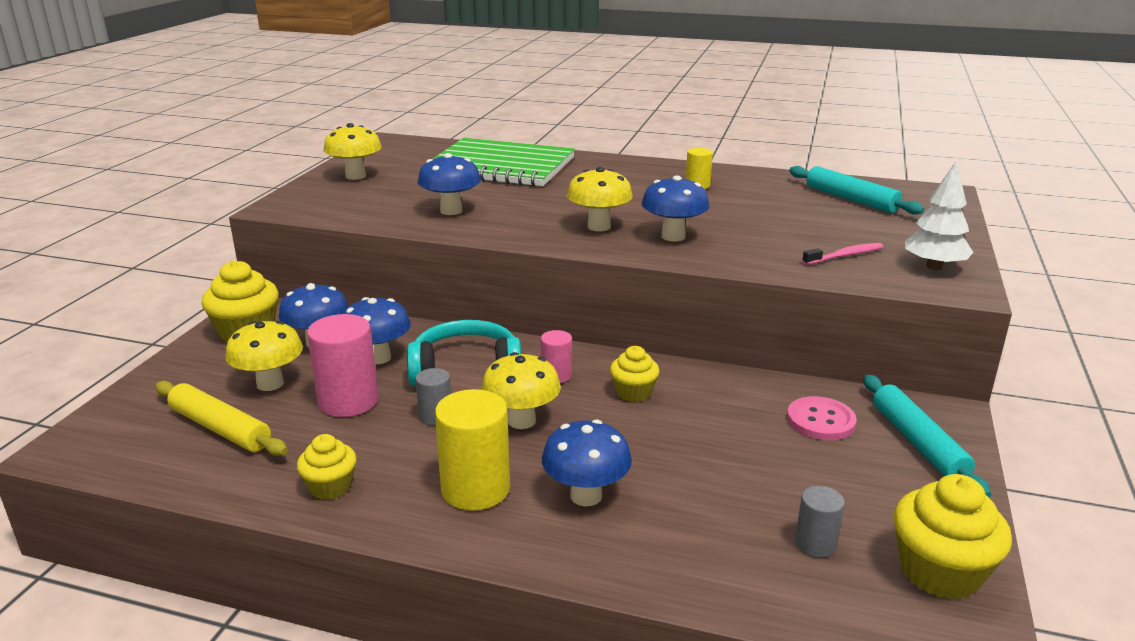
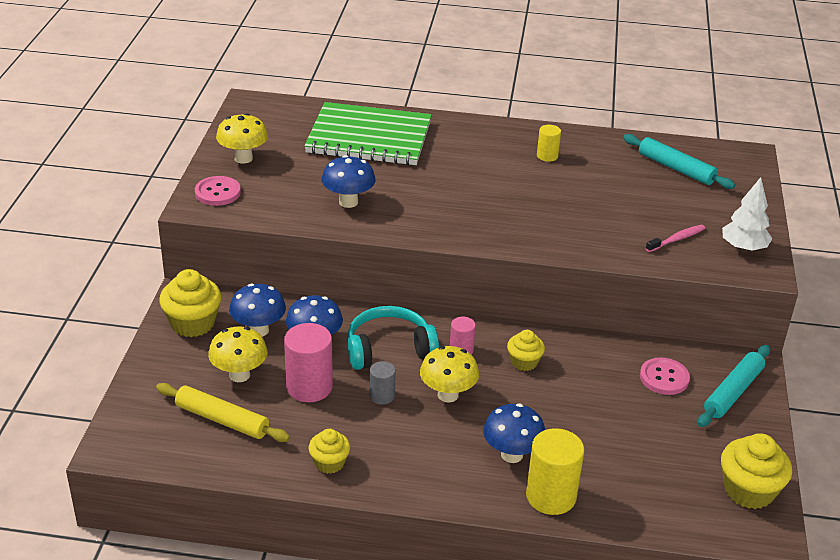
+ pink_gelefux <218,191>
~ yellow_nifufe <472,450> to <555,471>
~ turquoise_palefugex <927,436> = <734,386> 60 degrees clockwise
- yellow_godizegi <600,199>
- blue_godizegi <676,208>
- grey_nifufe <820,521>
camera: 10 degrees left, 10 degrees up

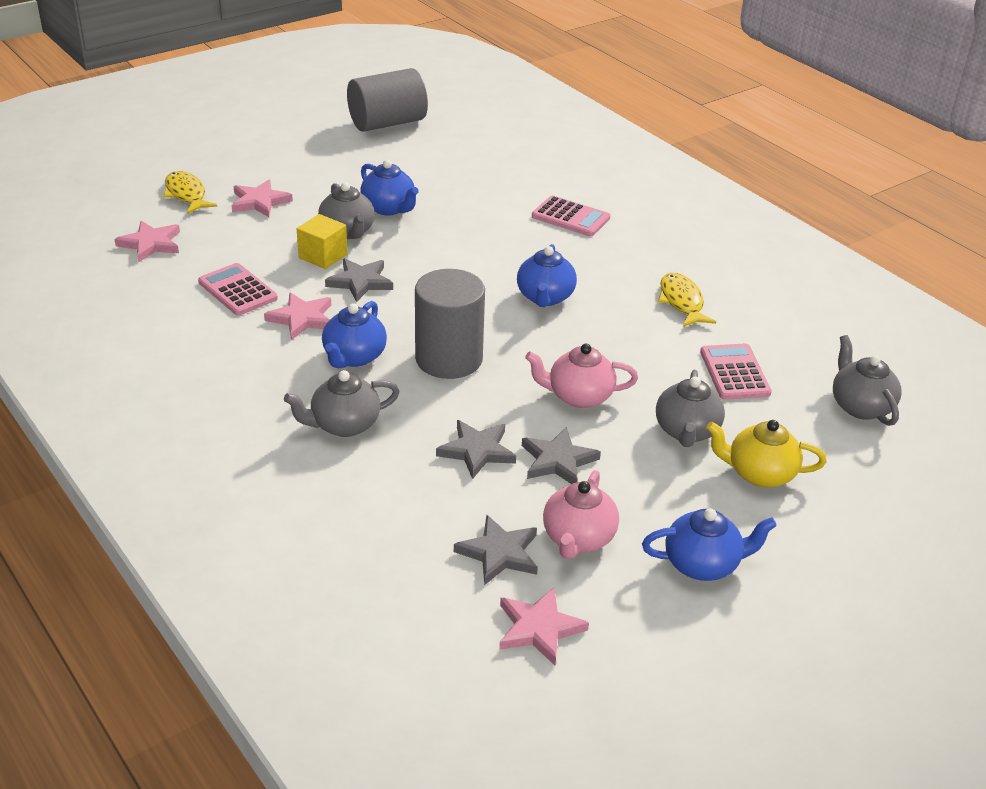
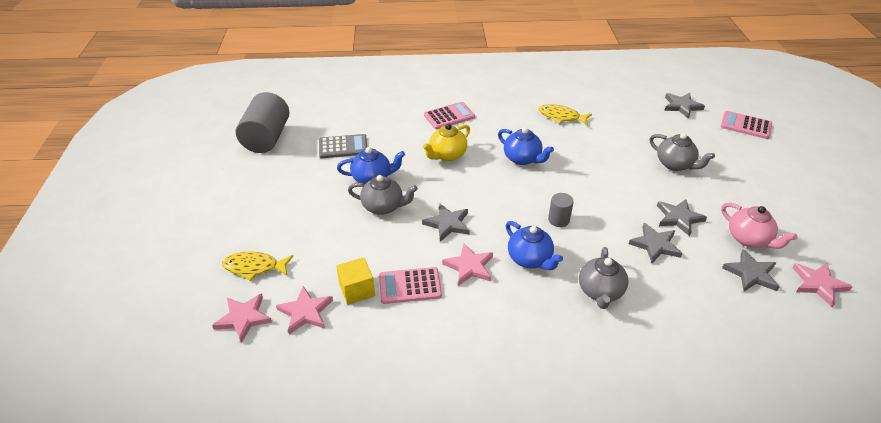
~ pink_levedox <262,198> to <242,318>
+ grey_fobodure <343,146>
~ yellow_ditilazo <322,241> to <355,281>
~ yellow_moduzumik <766,454> to <446,142>
~ grey_nifufe <450,324> = <561,210> x0.48
~ grey_moduzumik <867,380> to grey_levedox <684,106>
~ pink_fobodure <736,372> to <746,125>
- pink_moduzumik <581,376>
- blue_moduzumik <709,544>
camera: 55 degrees left, 5 degrees up

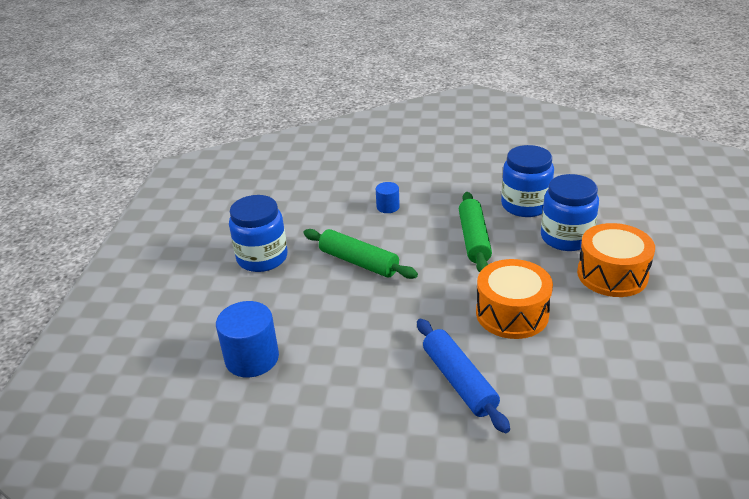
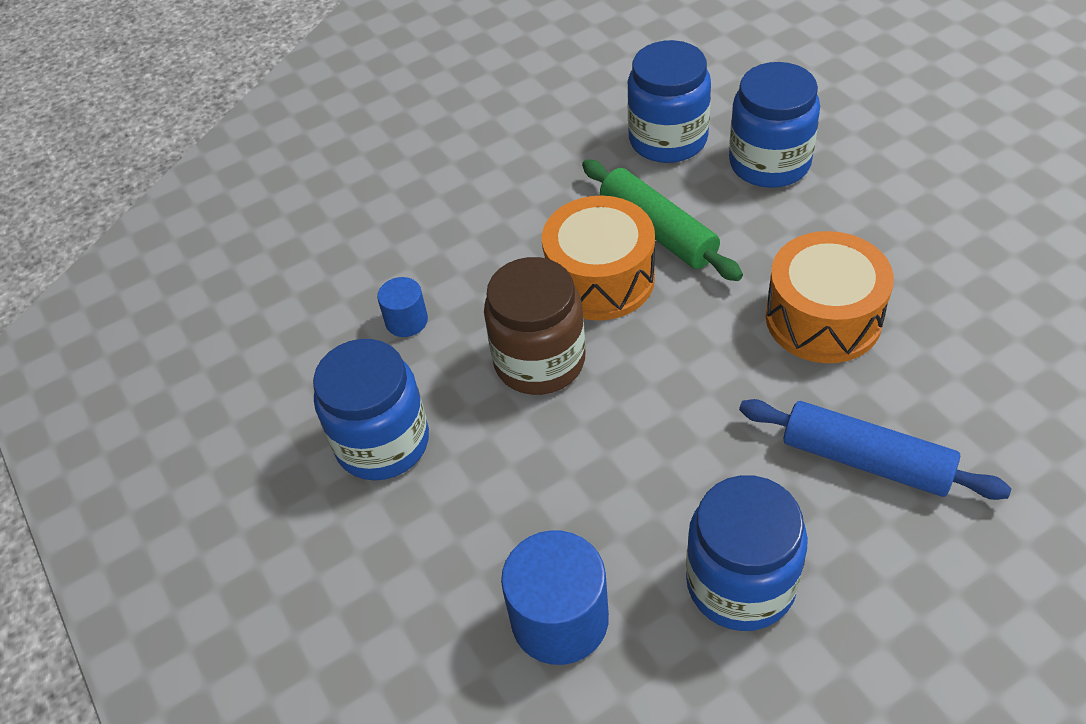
~ blue_nifufe <388,197> to <402,307>
~ green_palefugex <360,254> to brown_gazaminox <534,326>
~ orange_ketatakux <616,260> to <598,258>
+ blue_gazaminox <747,553>
camera: 35 degrees left, 15 degrees up

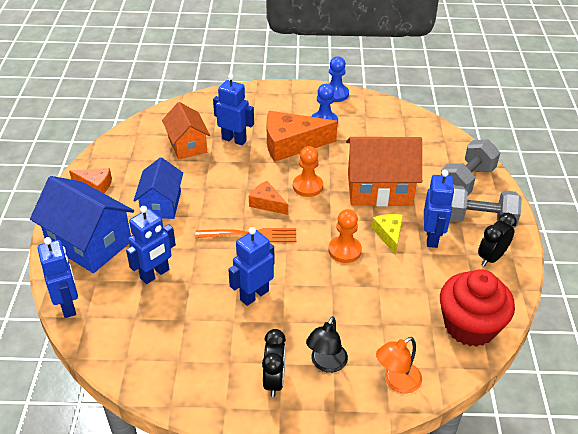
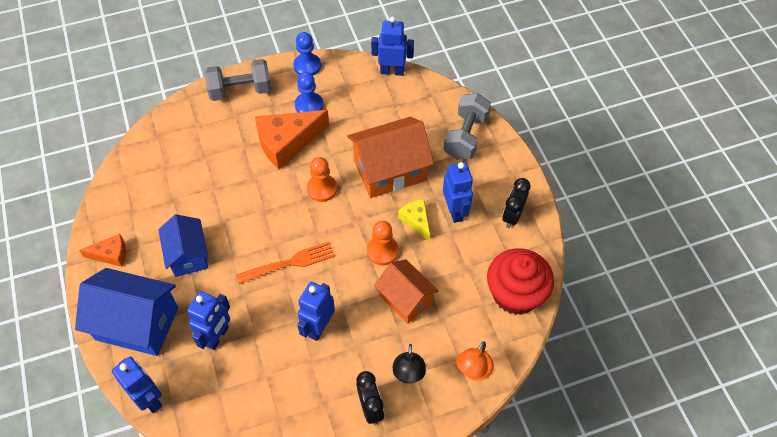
~ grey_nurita <486,206> to <238,80>
~ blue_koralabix <233,109> to <392,46>
~ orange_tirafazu <186,131> to <406,291>
- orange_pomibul <268,198>
camera: 20 degrees left, 15 degrees up

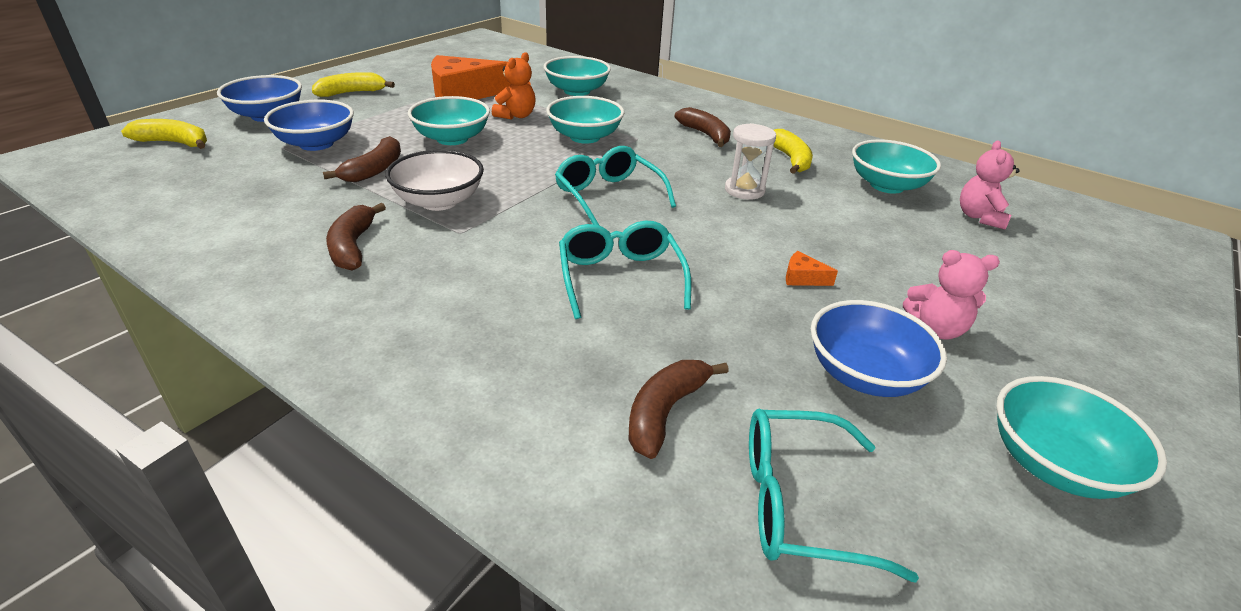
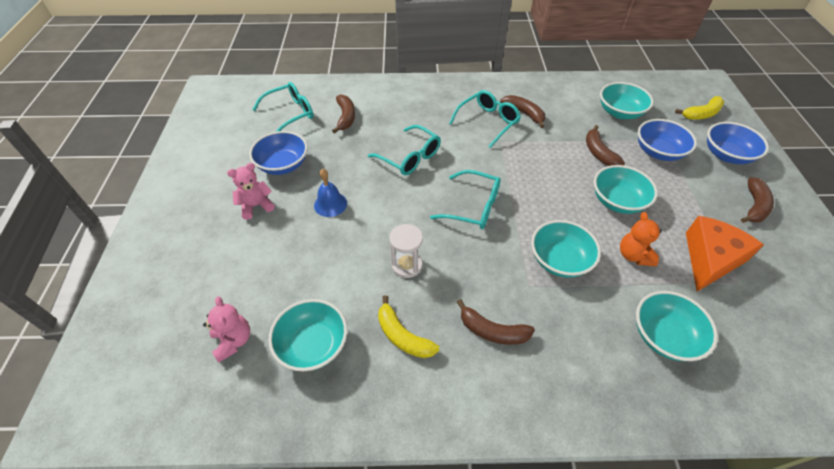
~ orange_pomibul <812,268> to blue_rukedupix <330,193>
+ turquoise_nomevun <485,119>
~ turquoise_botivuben <1081,437> to <627,100>
~ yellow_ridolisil <353,84> to brown_ridolisil <757,200>
- white_botivuben <434,180>
camera: 145 degrees right, 15 degrees up

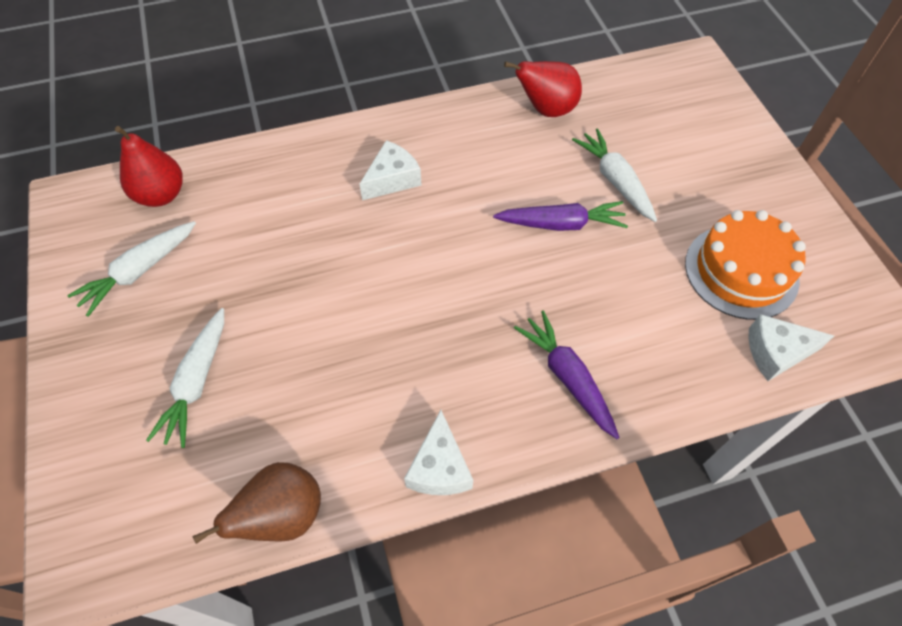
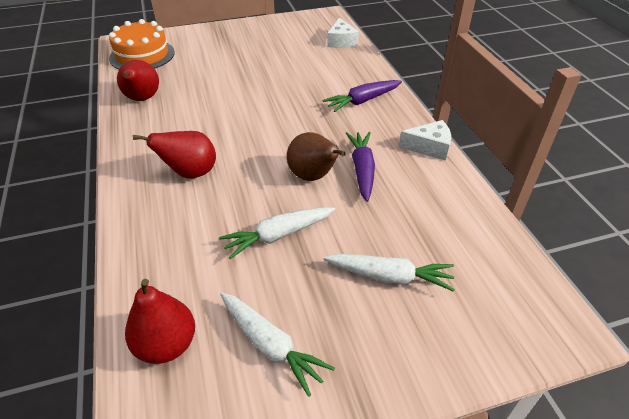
~ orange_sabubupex <745,265> to <142,44>
~ white_pomibul <390,170> to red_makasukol <174,155>
~ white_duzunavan <614,175> to <277,233>
~ brown_makasukol <256,503> to <316,156>
~ purple_duzunavan <560,216> to <360,167>
camera: 90 degrees left, 15 degrees down

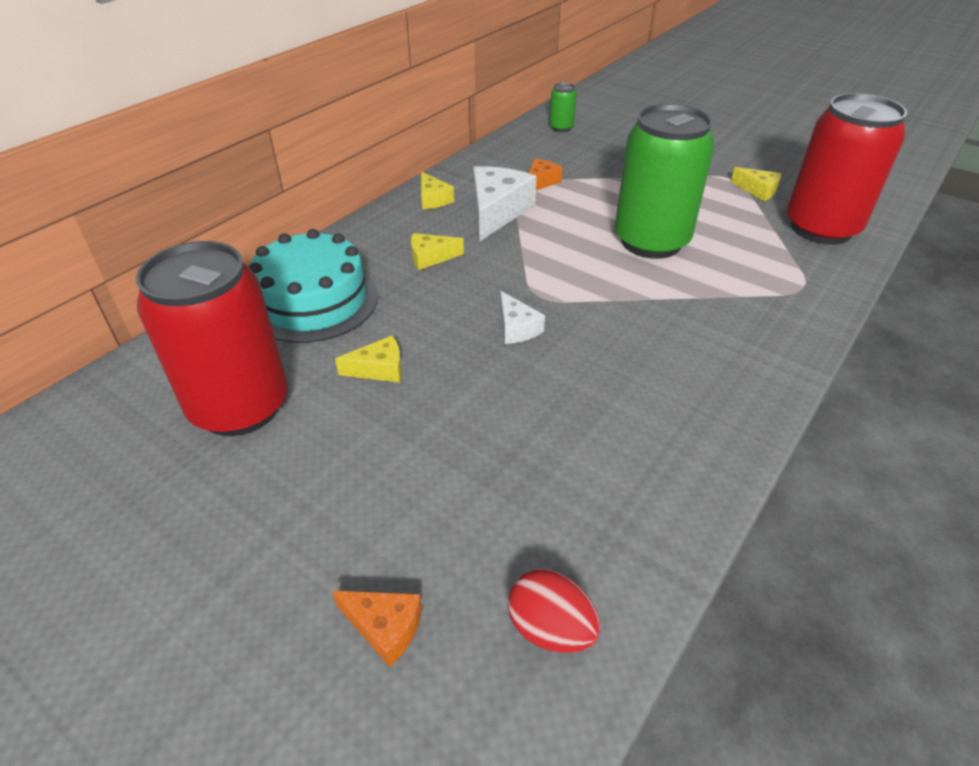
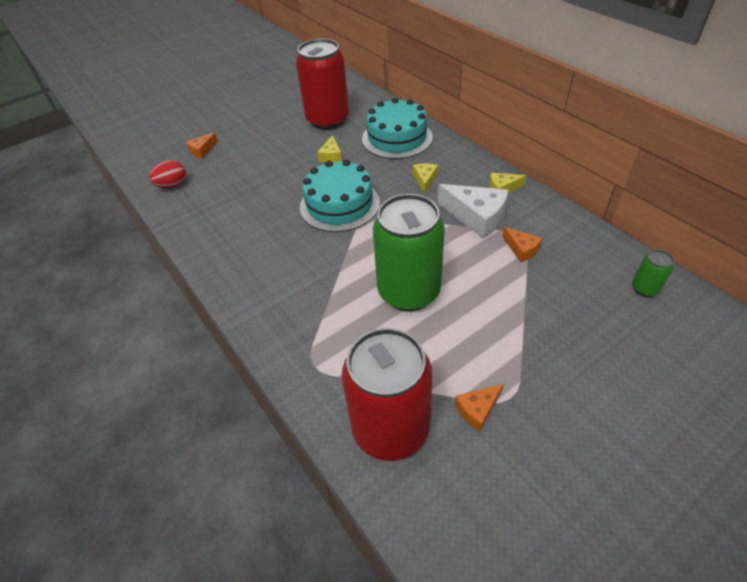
~ white_pomibul <522,317> to turquoise_sabubupex <340,196>
~ yellow_pomibul <756,184> to orange_pomibul <479,407>
camera: 110 degrees right, 5 degrees up

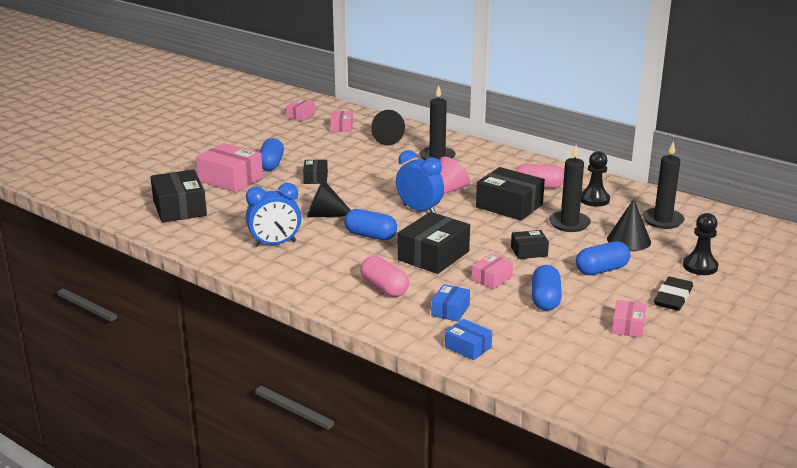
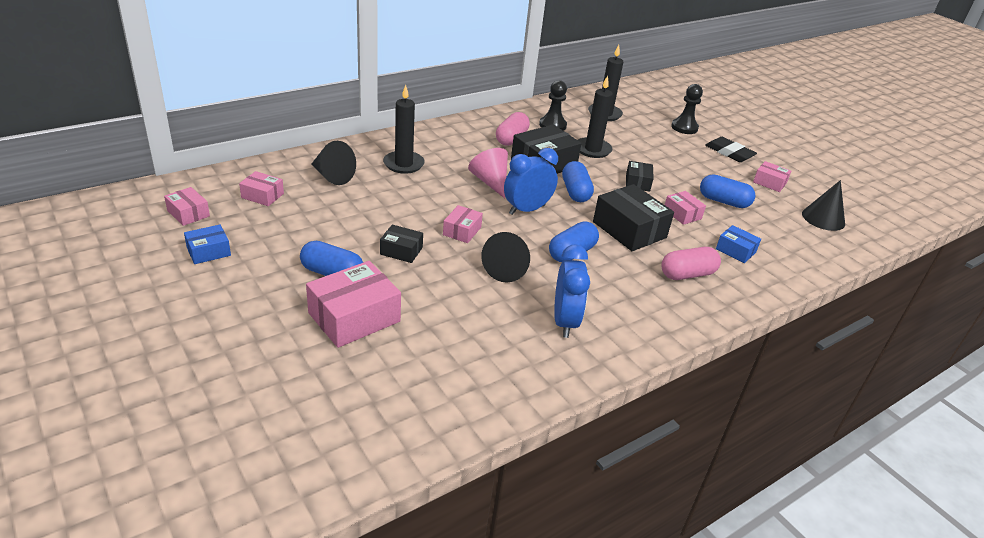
~ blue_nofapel <468,339> to <207,244>
+ pink_nofapel <463,224>
~ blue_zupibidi <603,258> to <578,181>
~ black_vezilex <629,225> to <823,205>
- black_nofapel <178,196>
camera: 75 degrees left, 10 degrees up

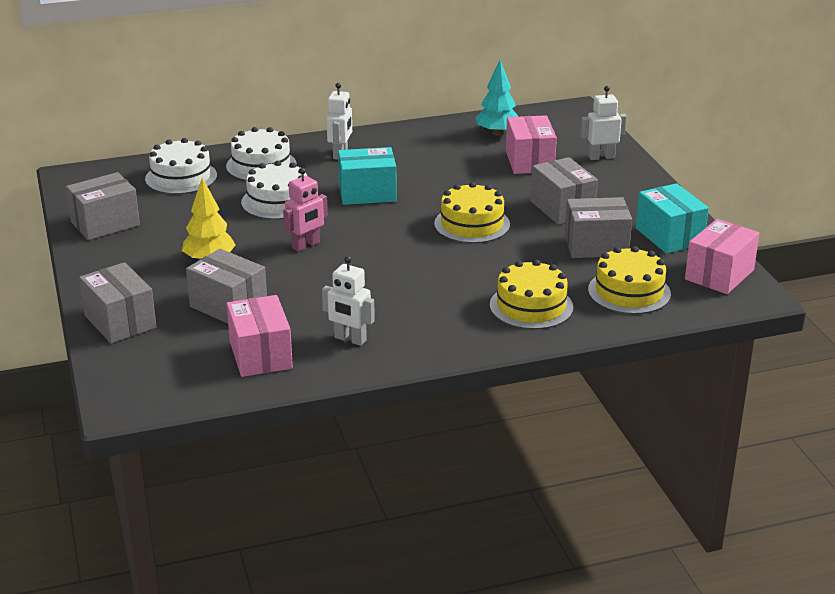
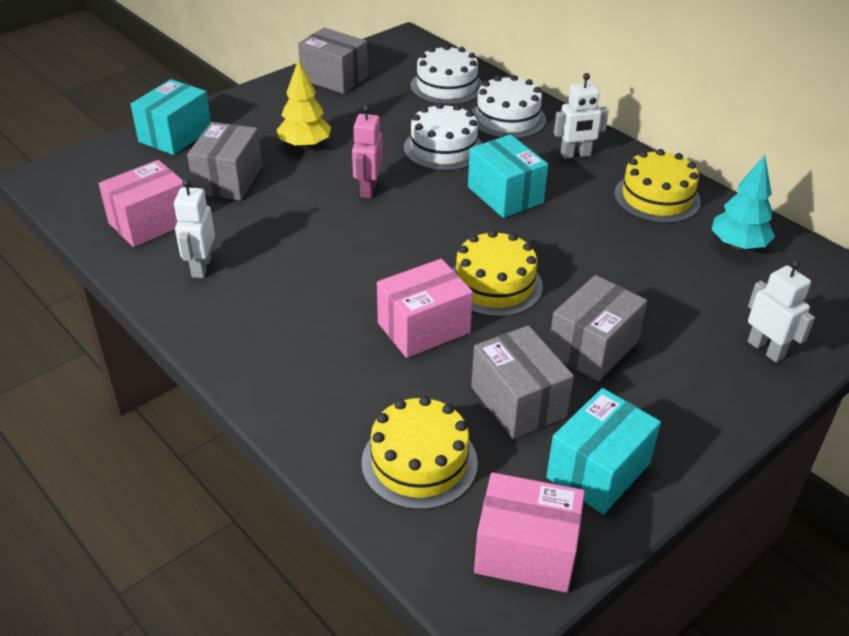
~ grey_nofapel <118,302> to turquoise_nofapel <170,117>
~ pink_koralabix <305,210> = <367,151> 75 degrees clockwise
~ pink_nofapel <531,144> to <425,308>
~ yellow_sabubupex <531,294> to <657,186>
camera: 65 degrees right, 10 degrees up

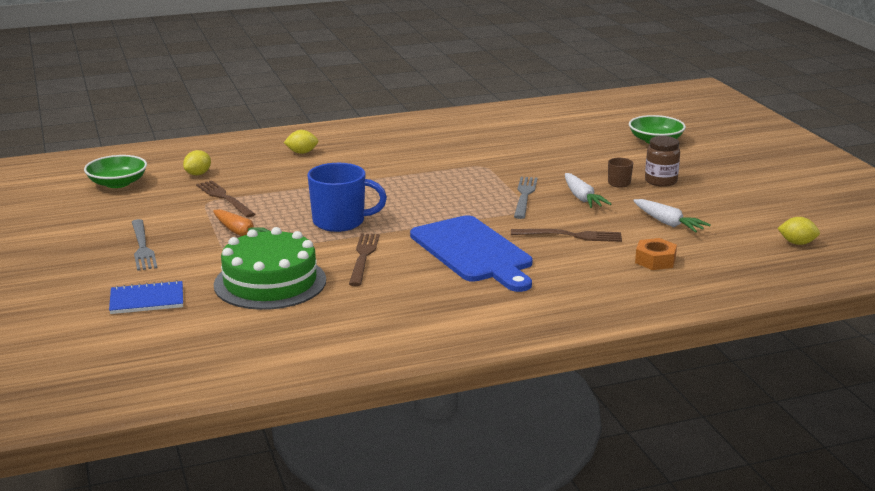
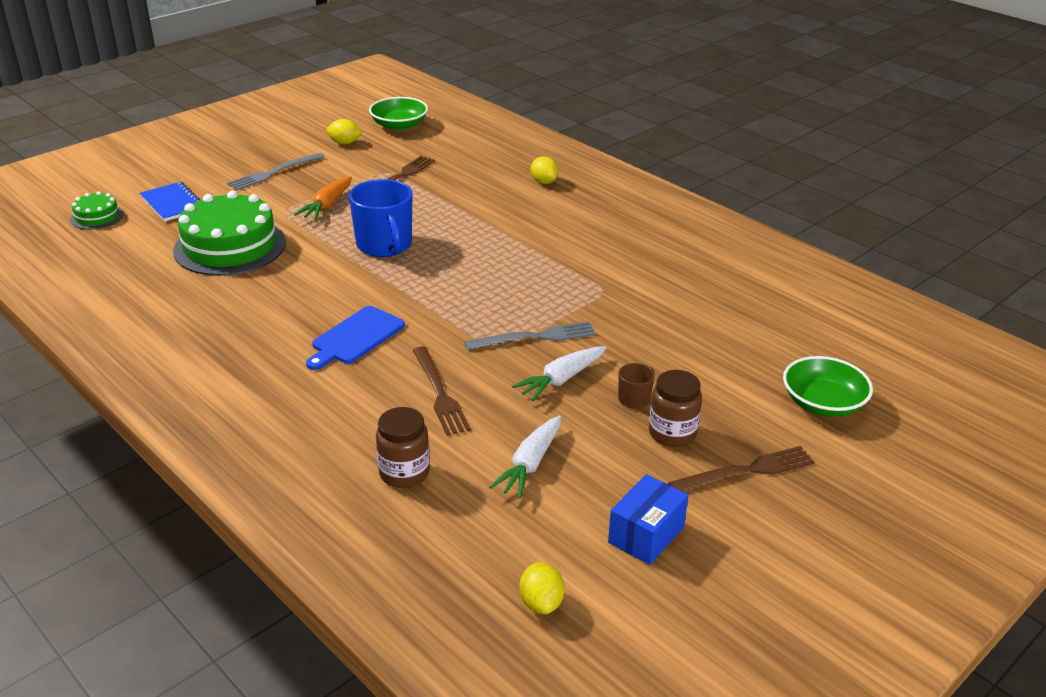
+ green_sabubupex <97,210>
~ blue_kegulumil <471,253> = <355,338> x0.59
~ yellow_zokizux <197,162> to <344,131>
~ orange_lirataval <656,254> to brown_gazaminox <403,447>
+ blue_nofapel <648,519>
~ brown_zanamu <364,260> to <741,468>
camera: 65 degrees right, 10 degrees up

